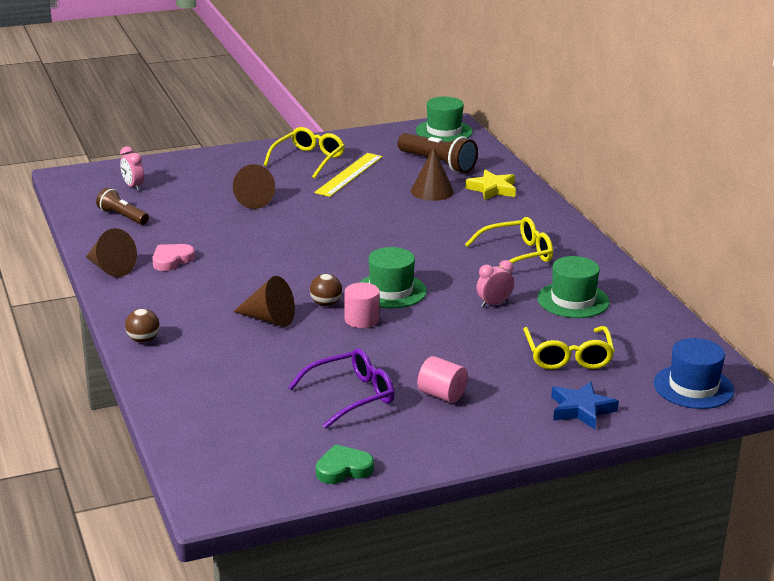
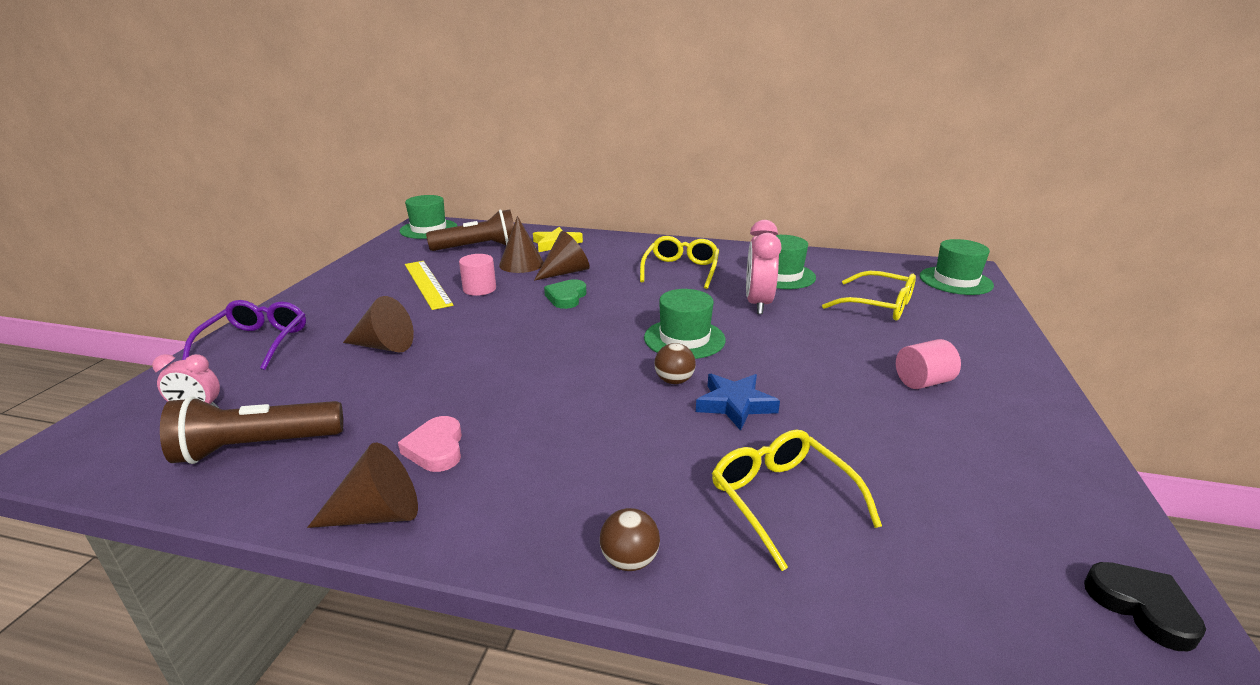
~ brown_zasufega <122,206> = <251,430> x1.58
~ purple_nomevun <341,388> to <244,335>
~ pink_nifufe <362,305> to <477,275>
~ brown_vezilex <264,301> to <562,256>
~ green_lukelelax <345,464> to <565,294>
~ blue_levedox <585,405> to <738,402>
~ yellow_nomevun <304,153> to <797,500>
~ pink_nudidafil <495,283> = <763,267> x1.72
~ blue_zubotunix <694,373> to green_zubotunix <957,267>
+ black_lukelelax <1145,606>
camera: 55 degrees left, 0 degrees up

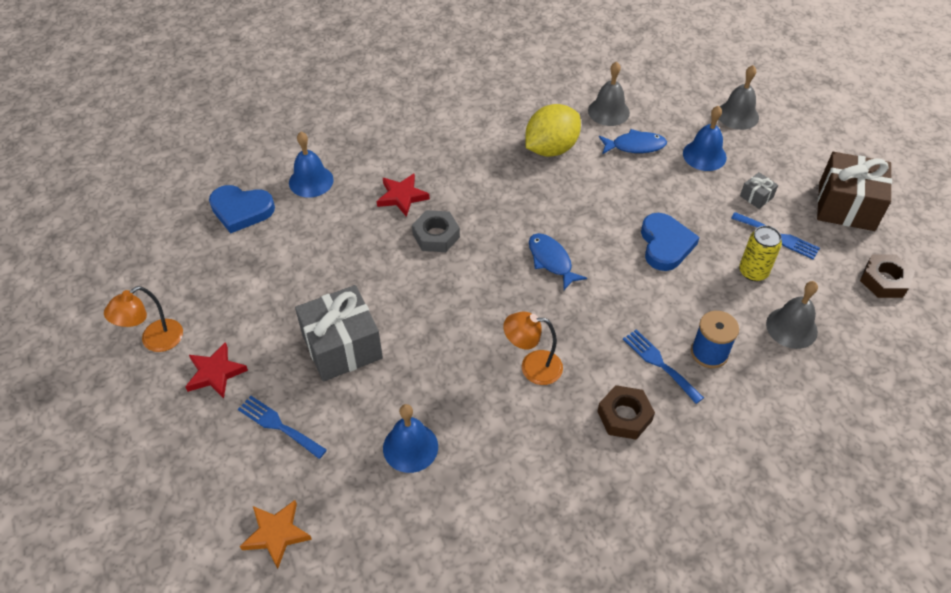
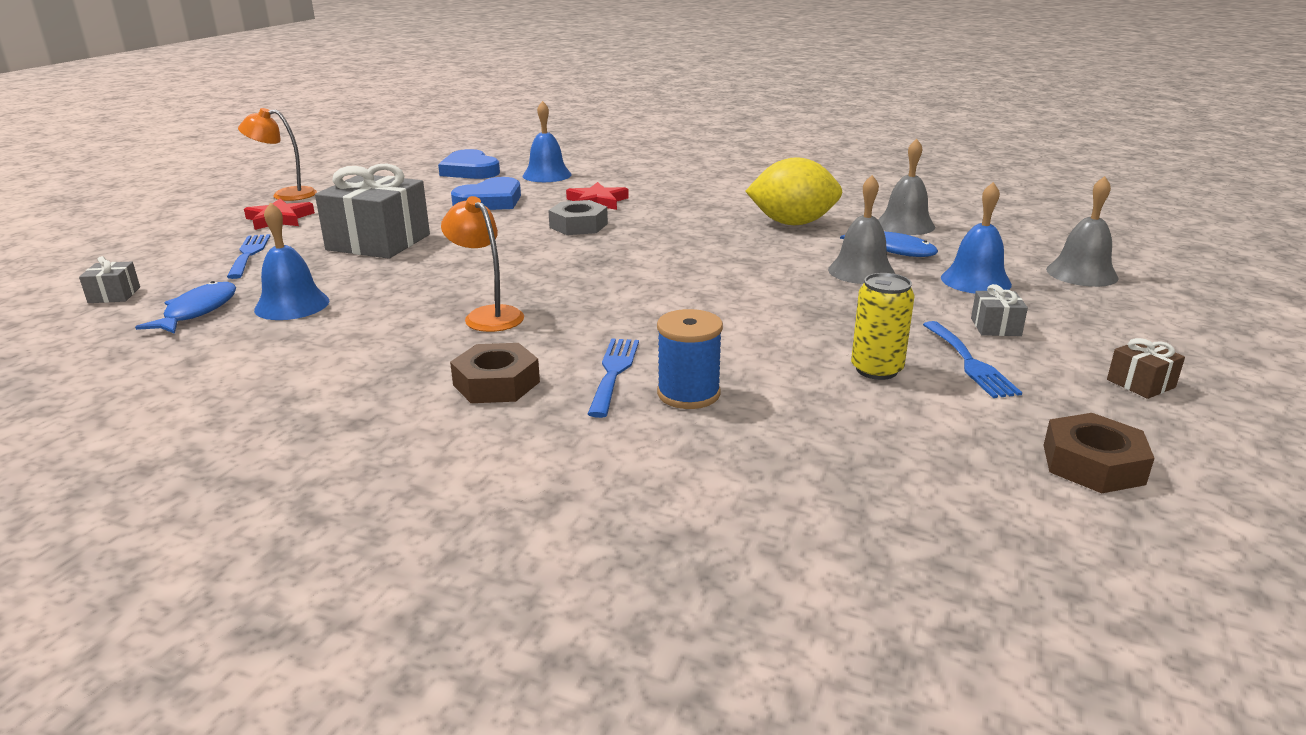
~ orange_levedox <276,534> to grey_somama <109,279>
~ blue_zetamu <558,261> to <185,307>
~ blue_lukelelax <670,242> to <486,193>
~ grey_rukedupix <792,315> to <861,229>
~ brown_somama <854,191> = <1146,368> x0.43
camera: 45 degrees right, 25 degrees down

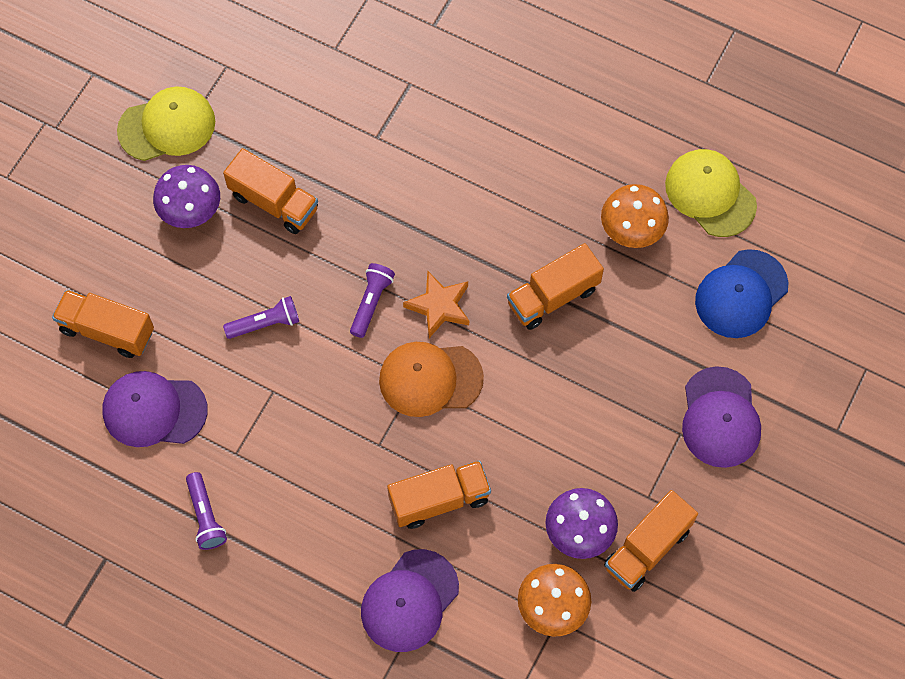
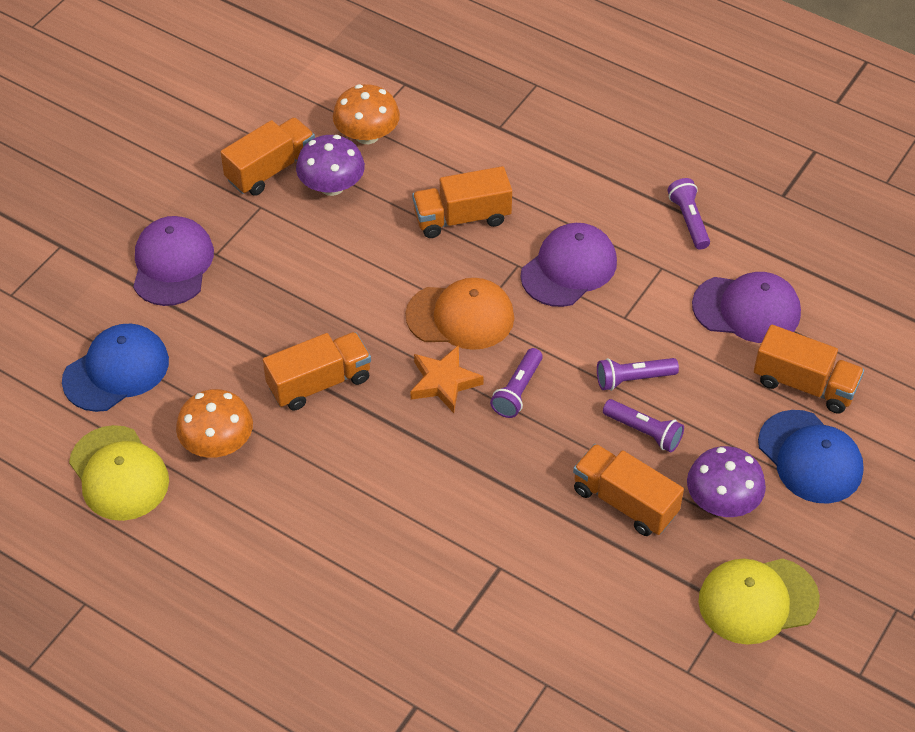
~ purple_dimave <410,600> to <568,265>
+ purple_zasufega <643,425>
+ blue_dimave <811,457>
camera: 175 degrees left, 15 degrees down

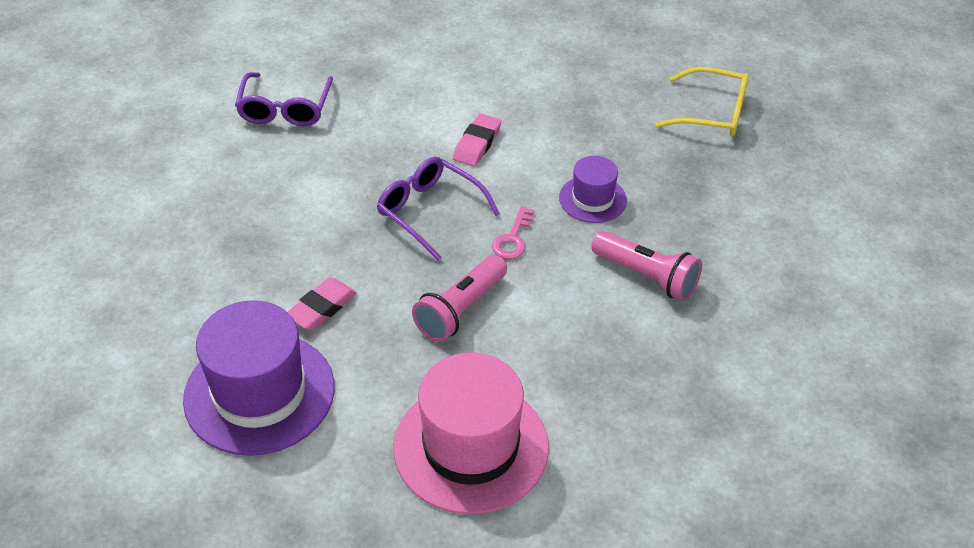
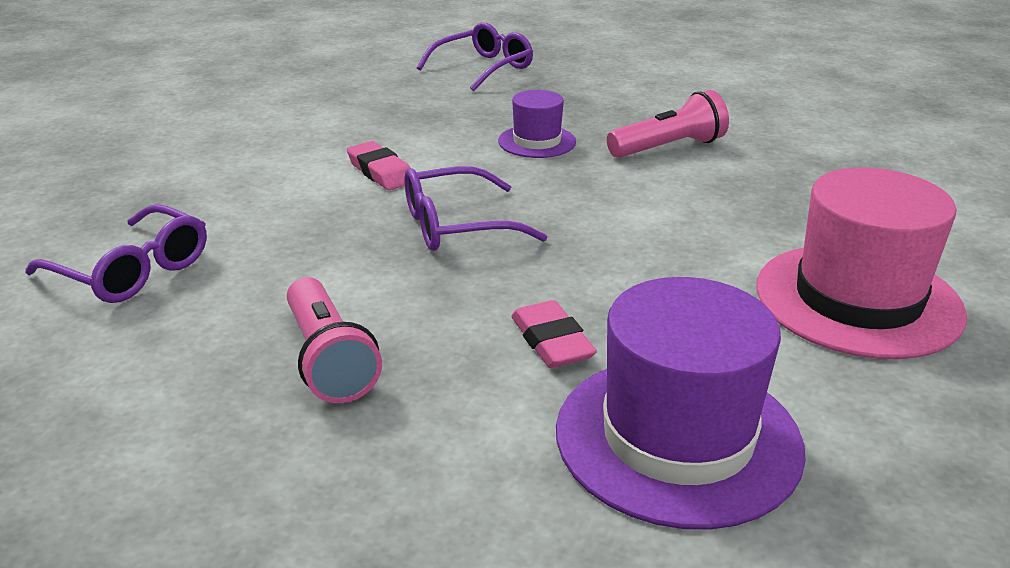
~ pink_zasufega <459,298> to <334,340>
~ yellow_nomevun <702,101> to purple_nomevun <475,56>
- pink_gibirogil <513,232>
camera: 60 degrees left, 15 degrees down

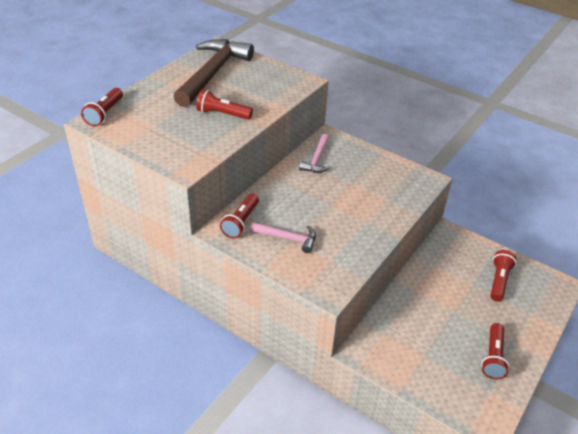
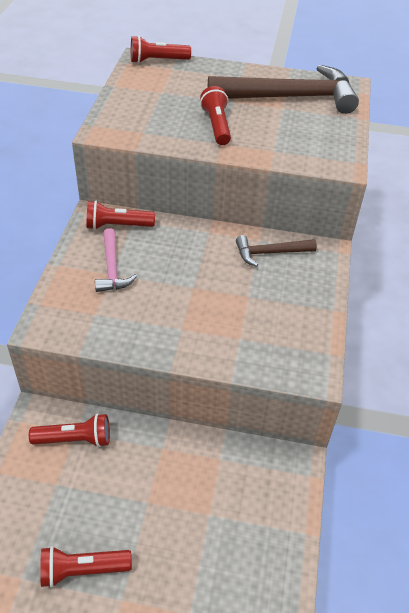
~ red_zasufega <503,276> to <69,430>
~ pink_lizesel <314,153> to brown_lizesel <276,251>
camera: 65 degrees right, 5 degrees up

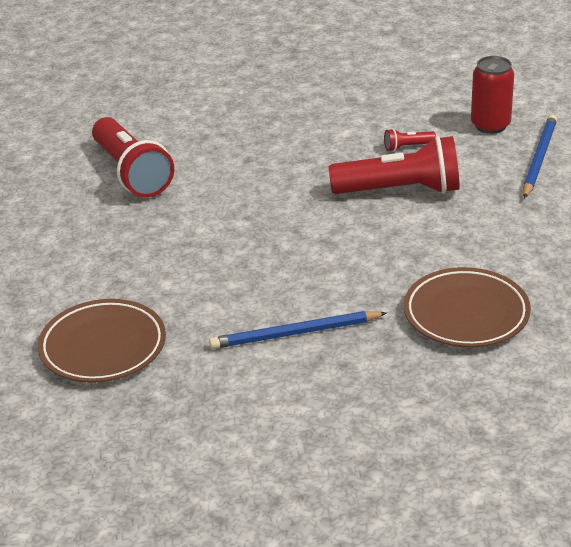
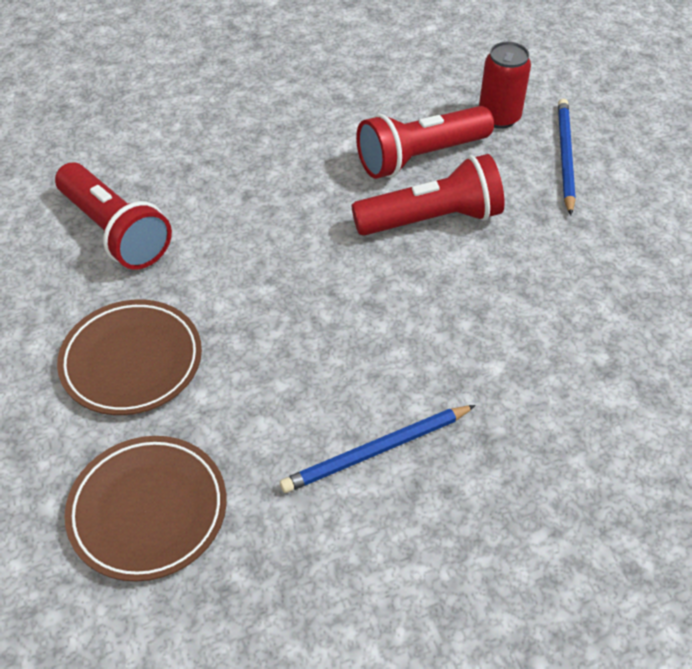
~ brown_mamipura <467,307> to <129,357>
~ red_zasufega <410,140> = <425,142> x2.41
camera: 15 degrees left, 15 degrees up

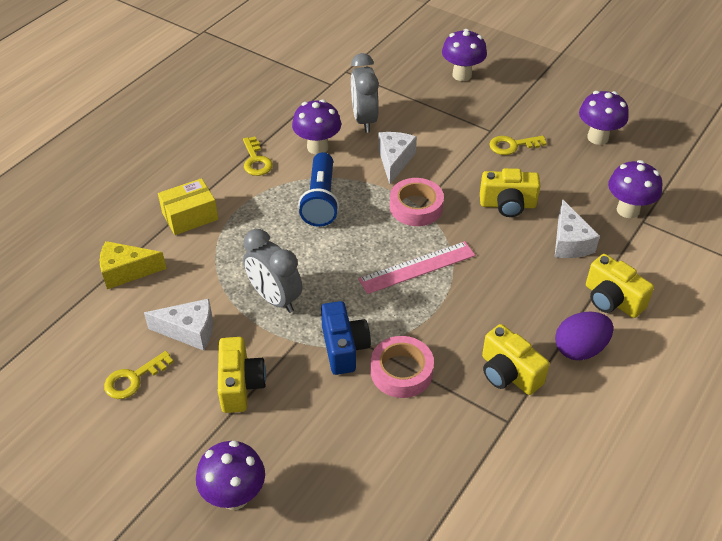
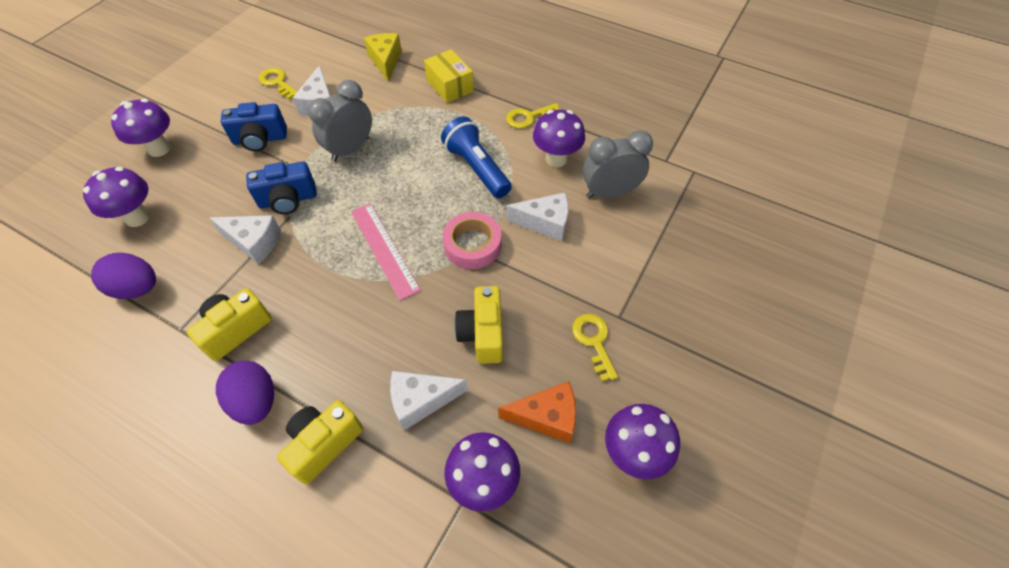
~ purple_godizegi <464,55> to <116,197>
+ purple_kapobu <123,276>
~ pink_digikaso <402,367> to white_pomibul <245,239>
~ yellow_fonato <242,375> to blue_fonato <254,126>
~ blue_zasufega <318,189> = <476,157> 60 degrees clockwise
+ orange_pomibul <537,412>
camera: 85 degrees right, 10 degrees up

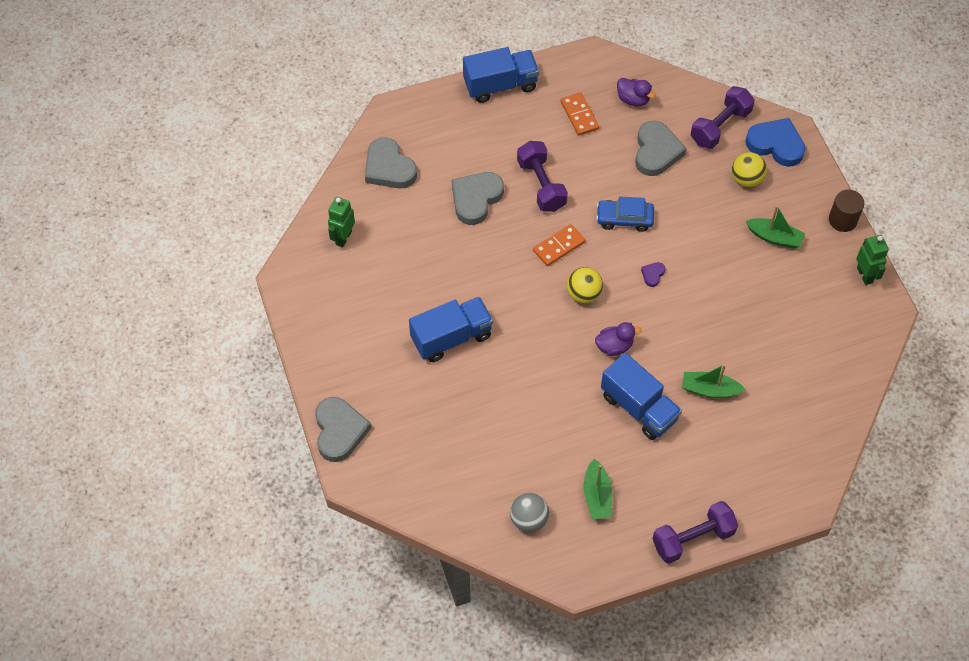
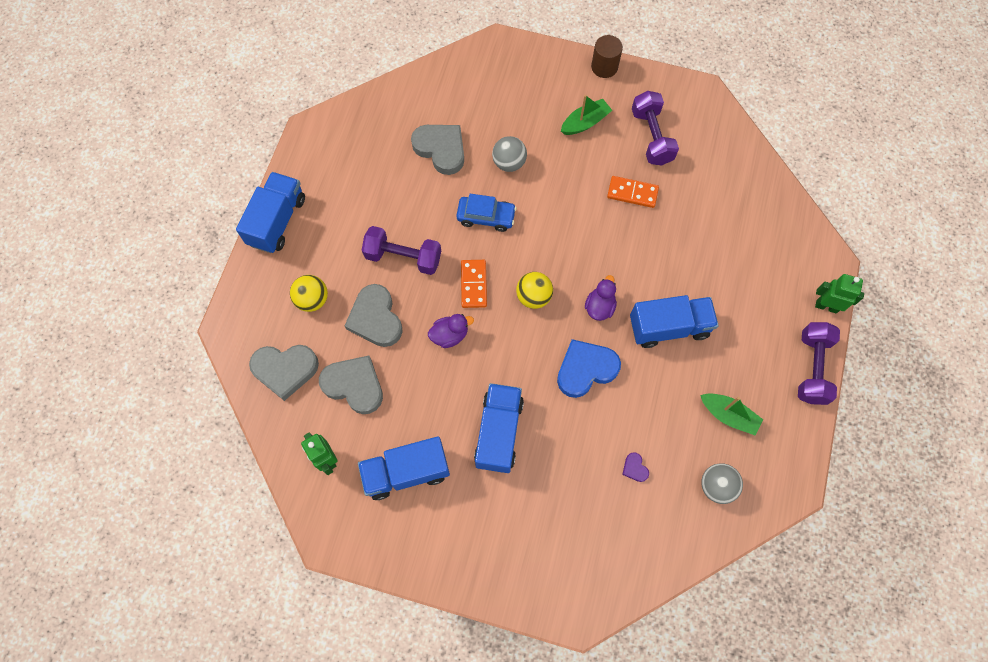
~ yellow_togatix <749,169> to <309,293>
~ grey_lukelelax <343,429> to <351,385>
+ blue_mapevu <404,468>
~ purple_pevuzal <636,92> to <451,331>
~ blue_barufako <625,214> = <486,213> 120 degrees counterclockwise
+ grey_togatix <509,154>
~ blue_lukelelax <775,142> to <589,368>
~ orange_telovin <579,114> to <633,192>
~ purple_lukelelax <653,274> to <635,467>
~ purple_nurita <723,117> to <655,128>
~ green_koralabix <872,260> to <839,293>
- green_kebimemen <714,381>
camera: 55 degrees left, 10 degrees up

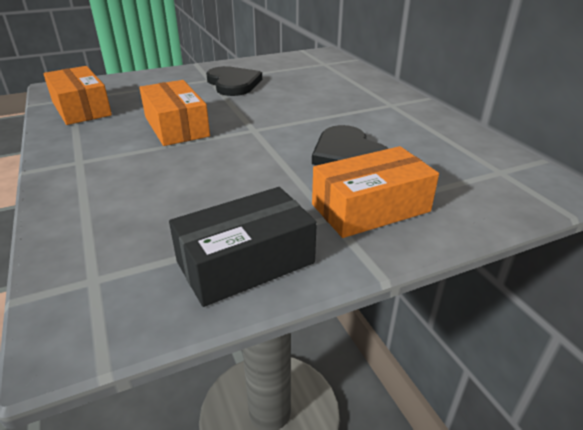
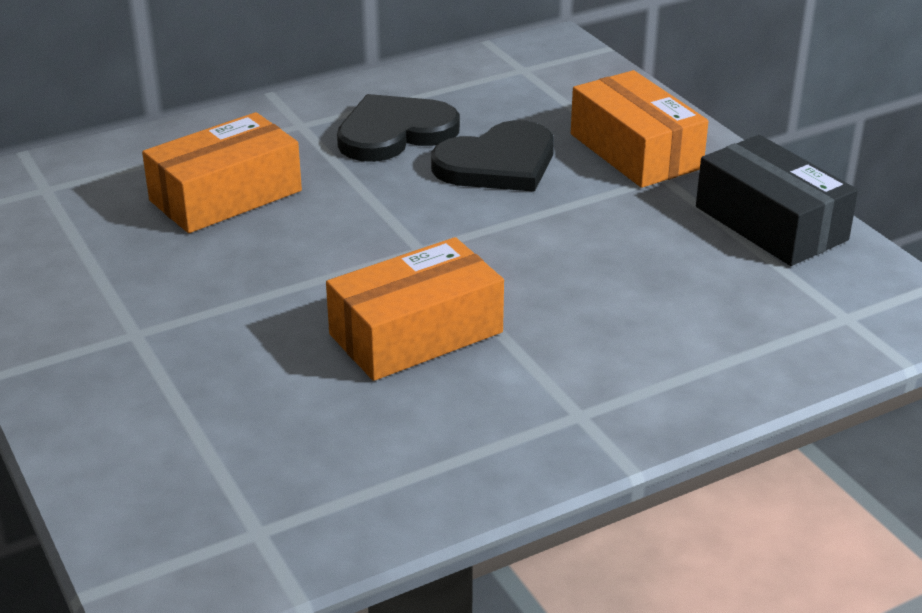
~ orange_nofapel <77,95> to <222,172>
~ black_lukelelax <234,81> to <398,128>
camera: 95 degrees left, 0 degrees up

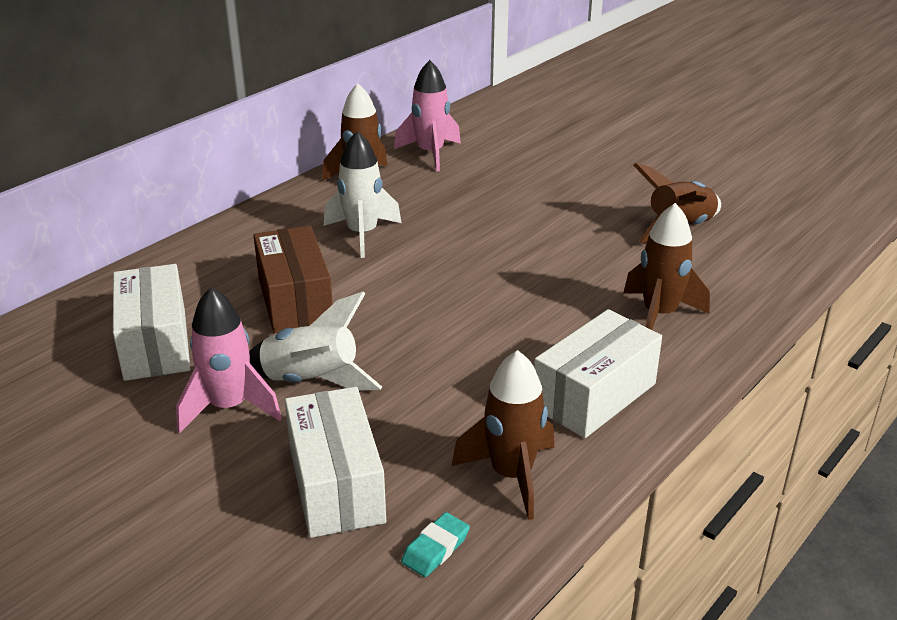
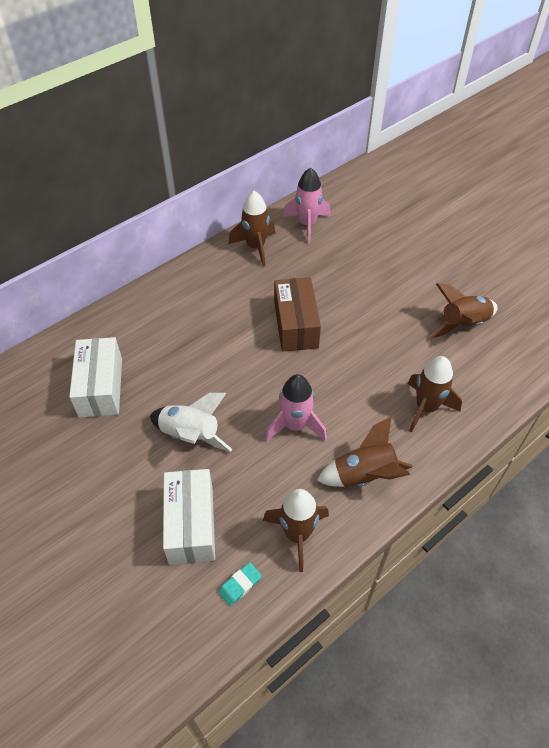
~ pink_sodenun <229,360> to <296,408>
~ brown_nofapel <293,279> to <297,314>
~ white_nofapel <598,373> to brown_sodenun <365,451>
- white_sodenun <363,194>
camera: 10 degrees right, 20 degrees up

